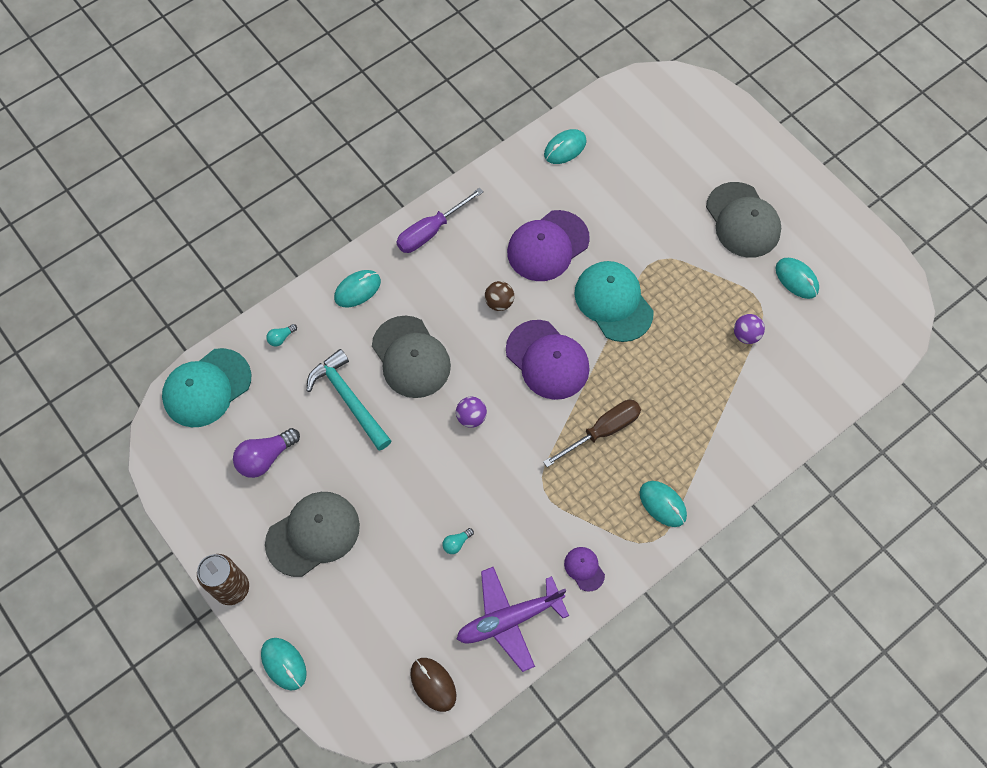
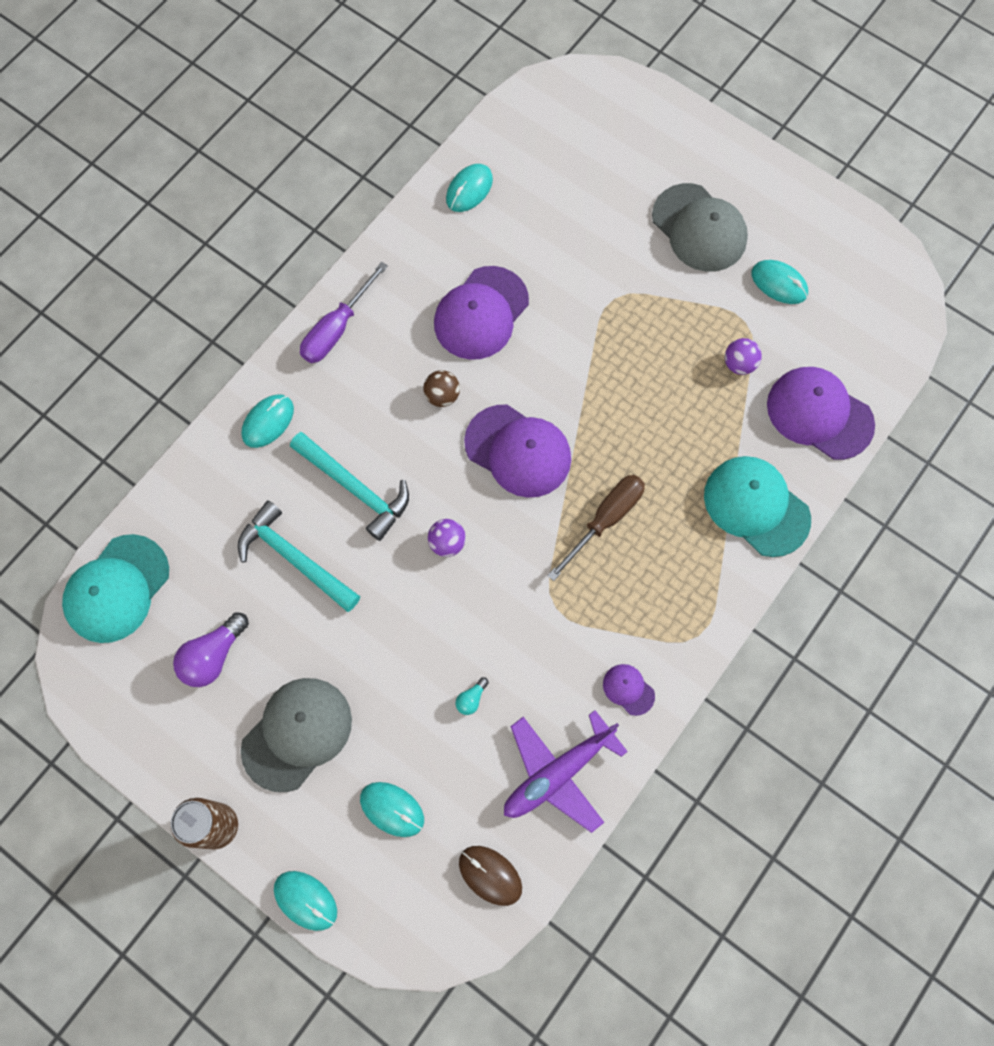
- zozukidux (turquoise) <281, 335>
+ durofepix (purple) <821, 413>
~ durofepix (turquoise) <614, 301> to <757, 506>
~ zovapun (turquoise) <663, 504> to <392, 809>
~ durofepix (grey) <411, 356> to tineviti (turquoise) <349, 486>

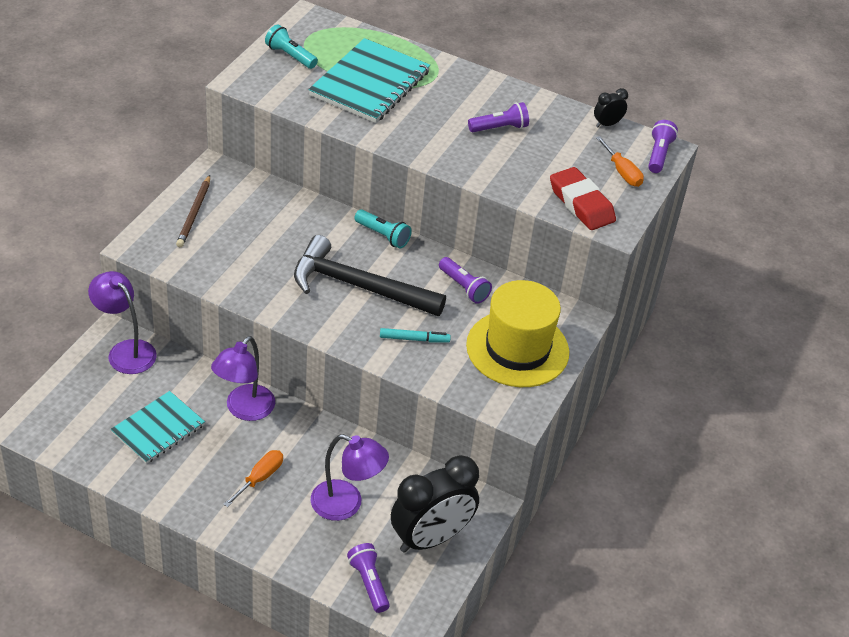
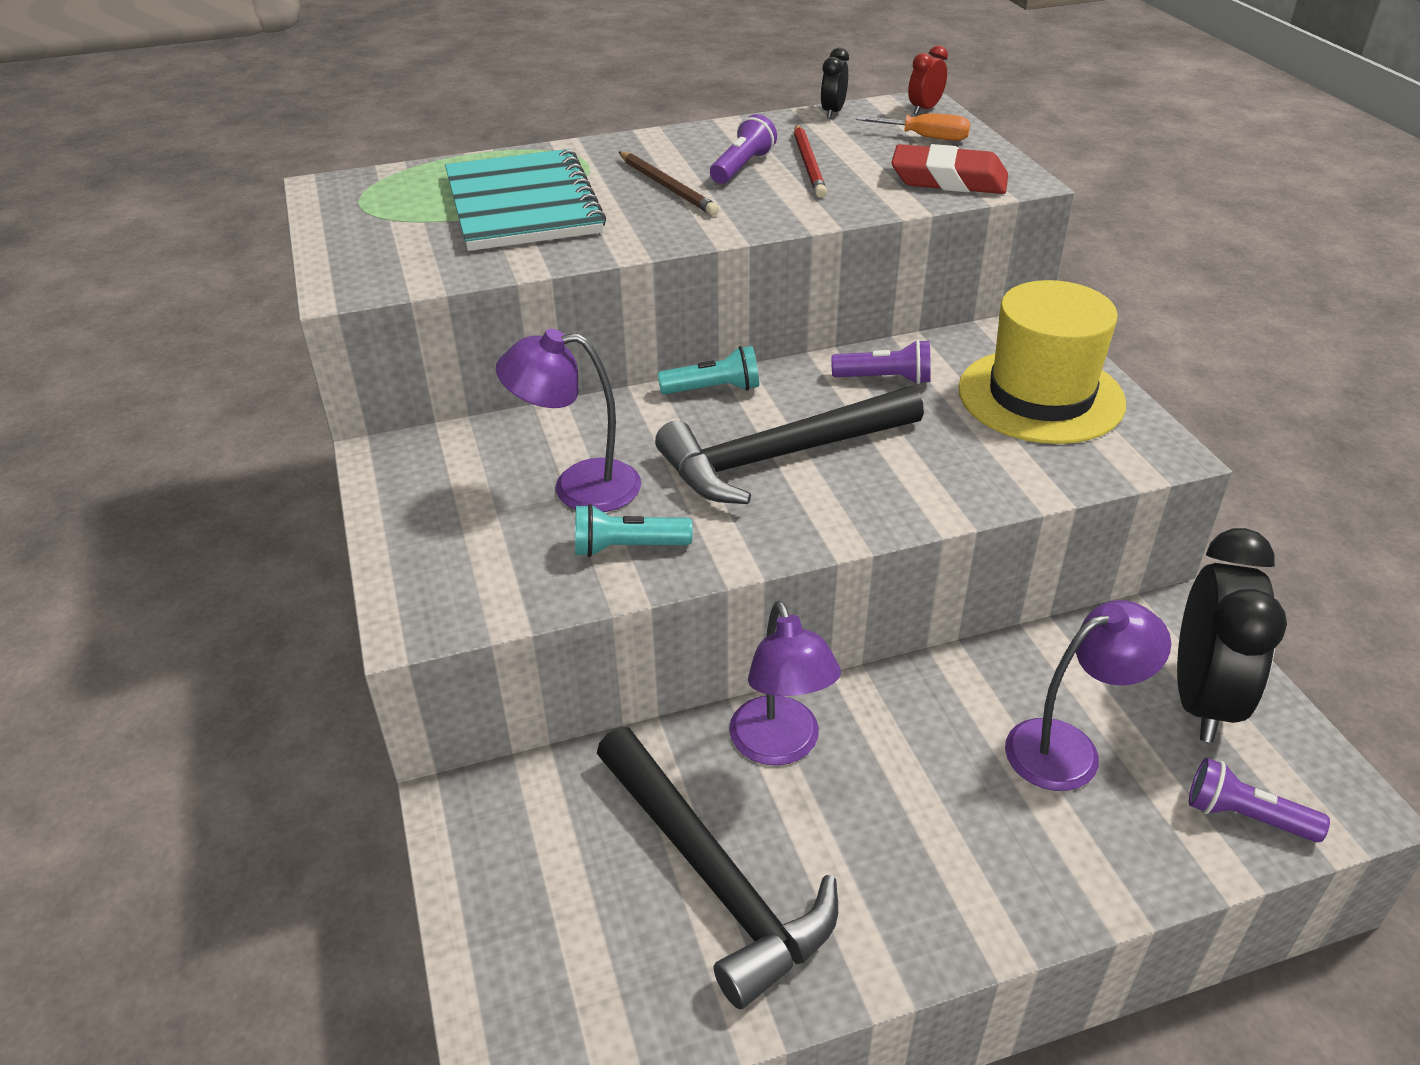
- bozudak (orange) <253, 478>
- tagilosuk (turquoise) <415, 335>
+ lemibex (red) <810, 161>
~ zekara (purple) <122, 322> to <568, 420>
~ lemibex (brown) <193, 211> to <669, 183>
~ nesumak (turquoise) <291, 47> to <634, 530>
~ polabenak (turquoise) <158, 427> to tineviti (black) <717, 868>
~ nesumak (purple) <663, 146> to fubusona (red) <928, 80>

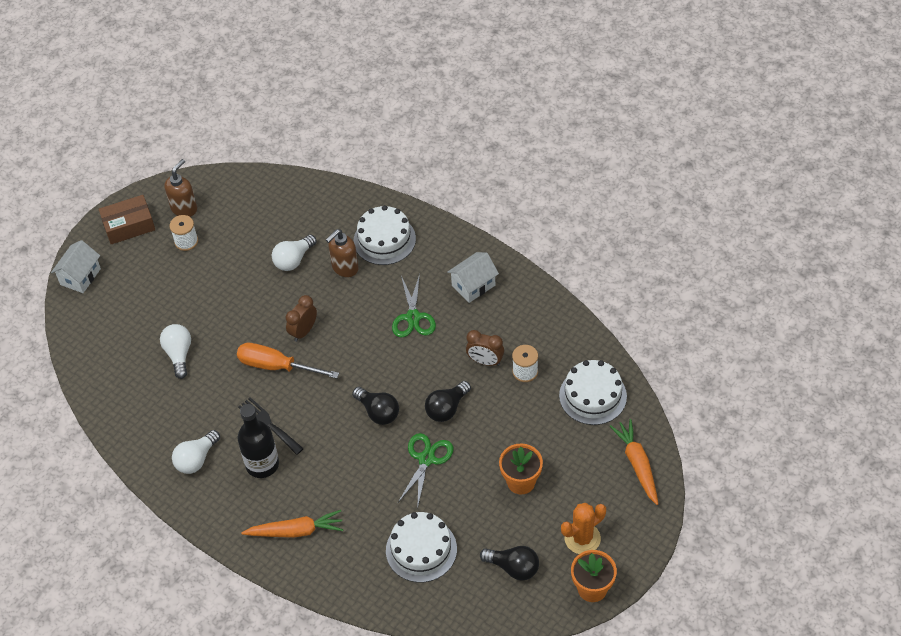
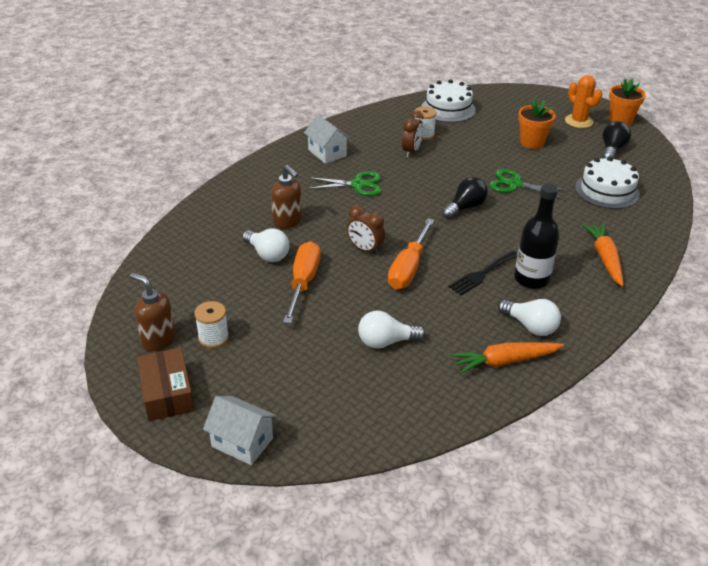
- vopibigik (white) <385, 235>
- zozukidux (black) <448, 401>
+ bozudak (orange) <302, 282>
~ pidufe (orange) <634, 462> to <507, 358>

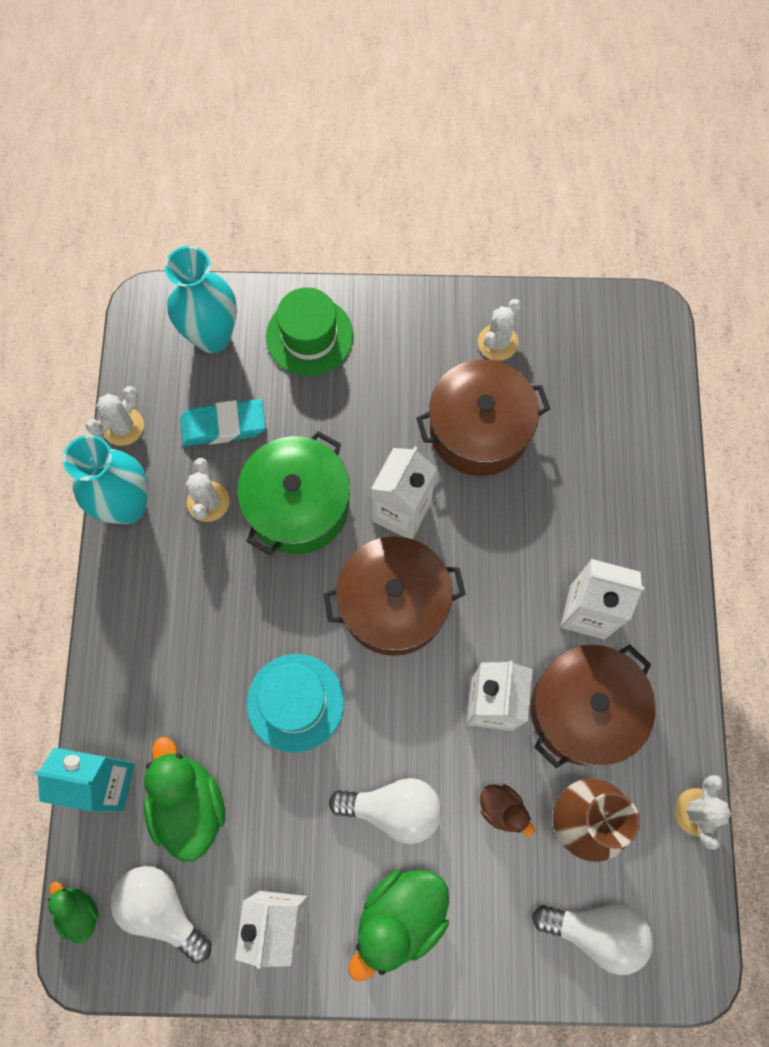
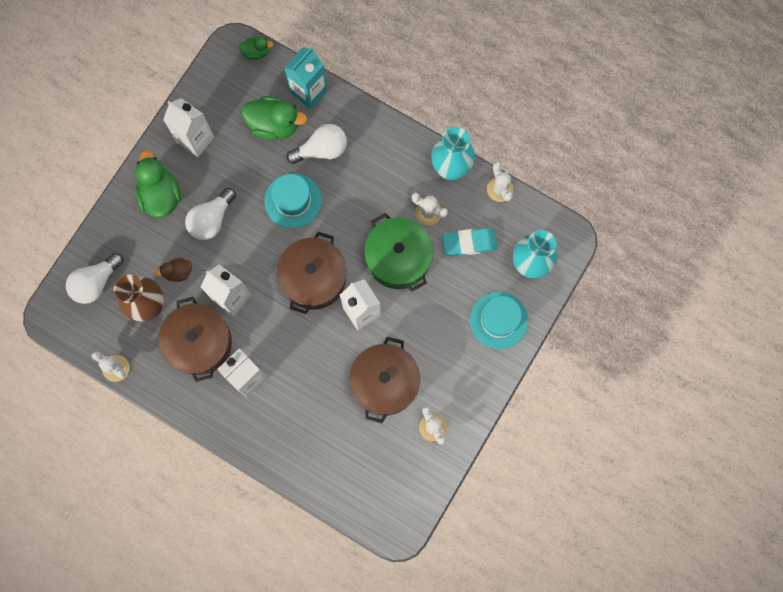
~ zozukidux (white) <161, 914> to <316, 144>
~ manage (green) <309, 331> to manage (turquoise) <499, 320>
~ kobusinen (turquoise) <223, 422> = <470, 242> 60 degrees clockwise

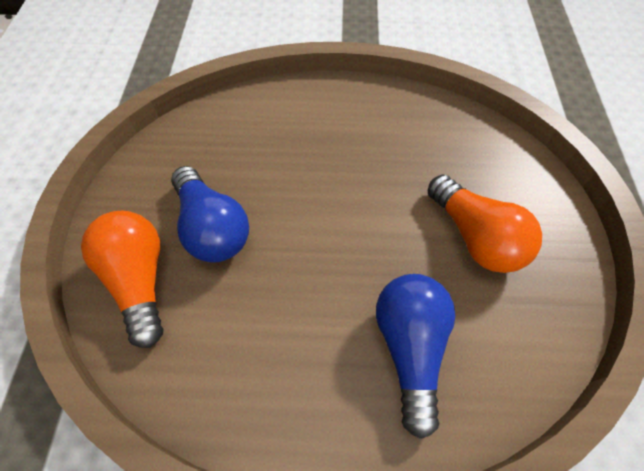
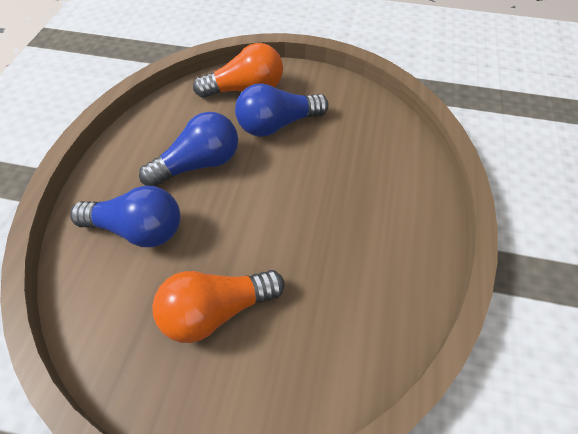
+ zozukidux (blue) <188, 149>

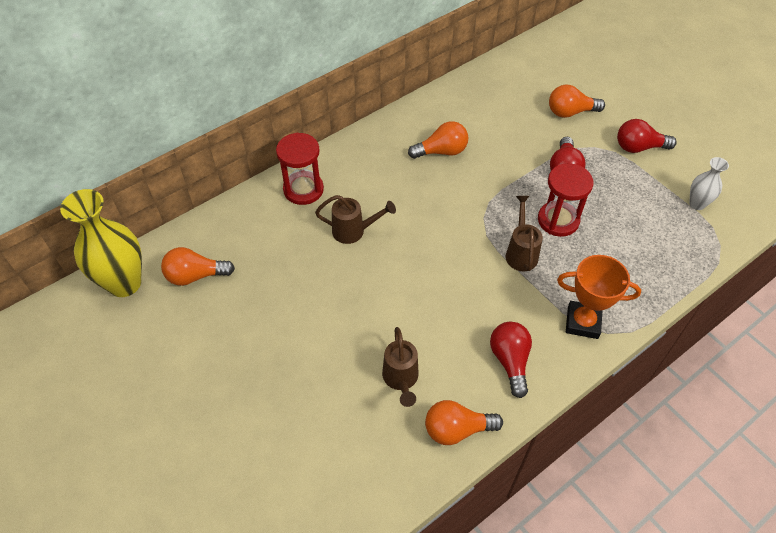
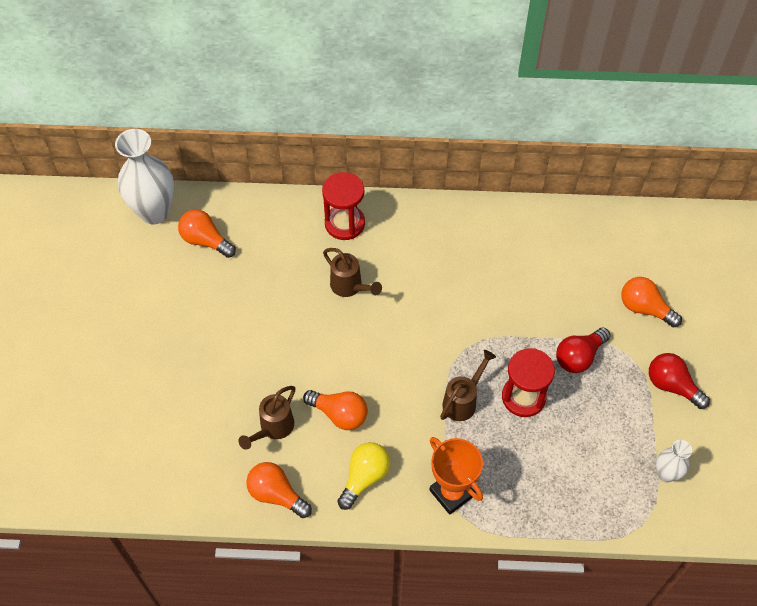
~ zozukidux (orange) <438, 140> to <335, 410>
~ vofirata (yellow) <101, 243> to vofirata (white) <144, 176>
~ zozukidux (red) <511, 360> to zozukidux (yellow) <363, 476>

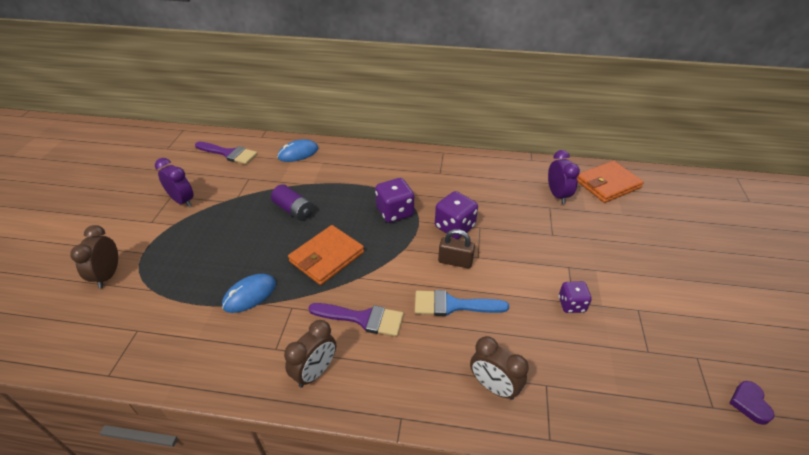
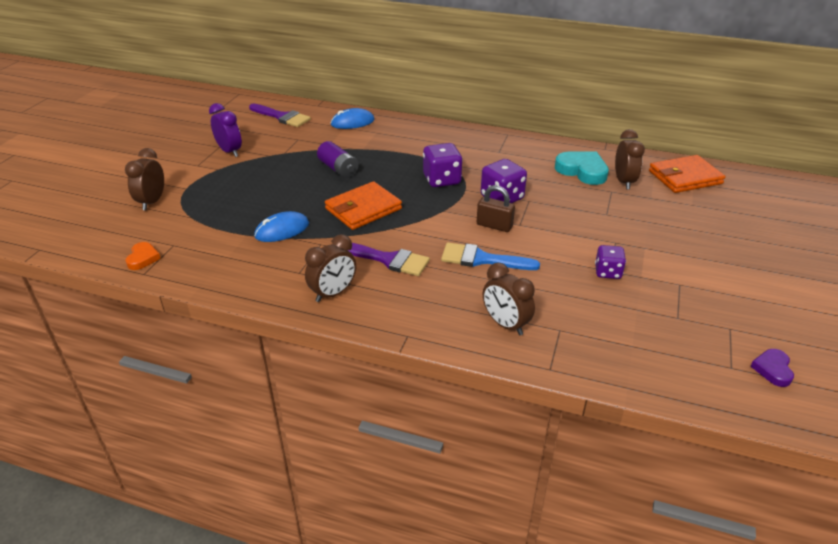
+ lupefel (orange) <143, 256>
+ lupefel (turquoise) <582, 168>
~ fubusona (purple) <564, 177> to fubusona (brown) <630, 159>

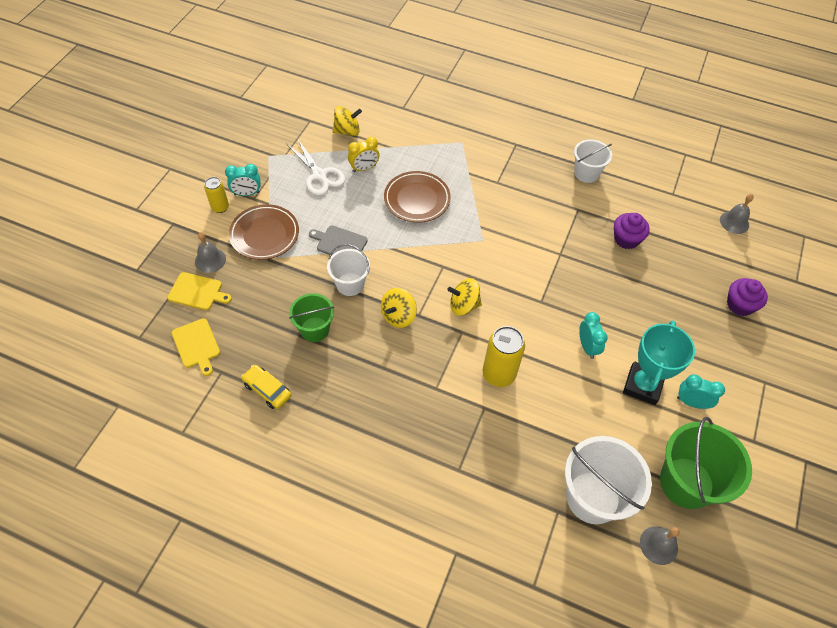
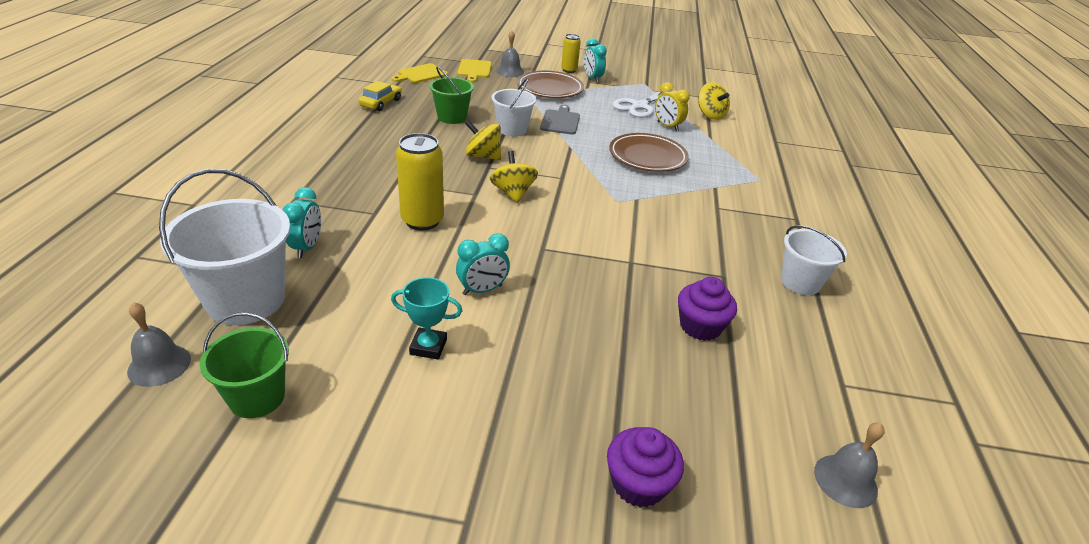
~ fubusona (turquoise) <701, 391> to <301, 222>
~ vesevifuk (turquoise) <659, 362> = <426, 318> x0.57
~ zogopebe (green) <706, 463> = <244, 365> x0.61

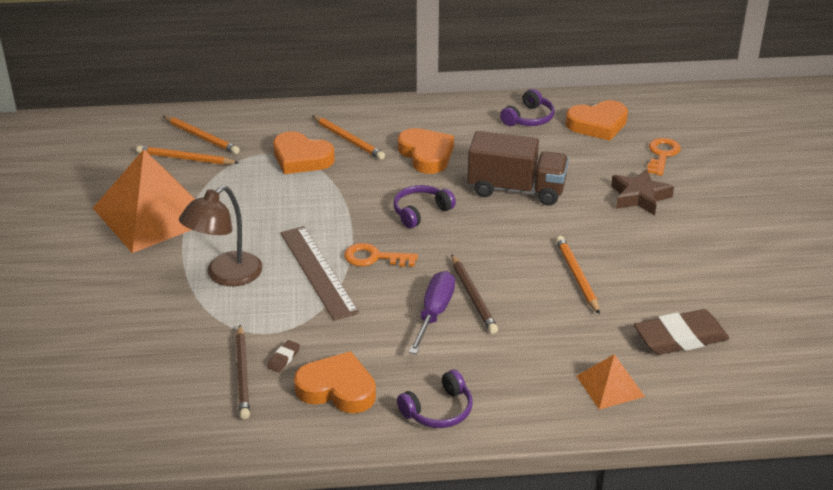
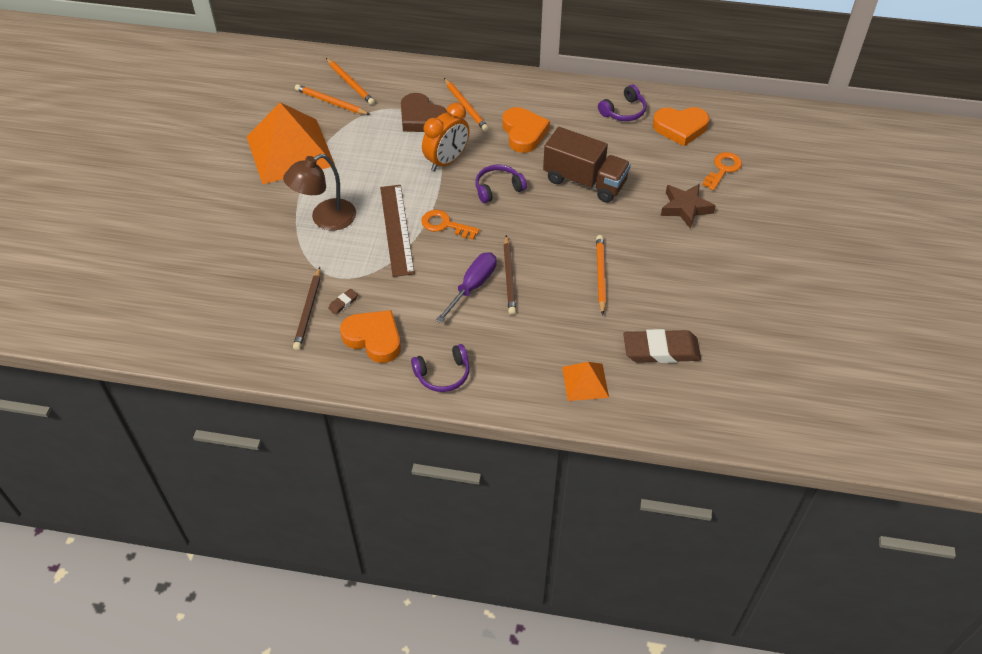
+ fubusona (orange) <446, 136>
~ lupefel (orange) <304, 152> to lupefel (brown) <424, 112>

